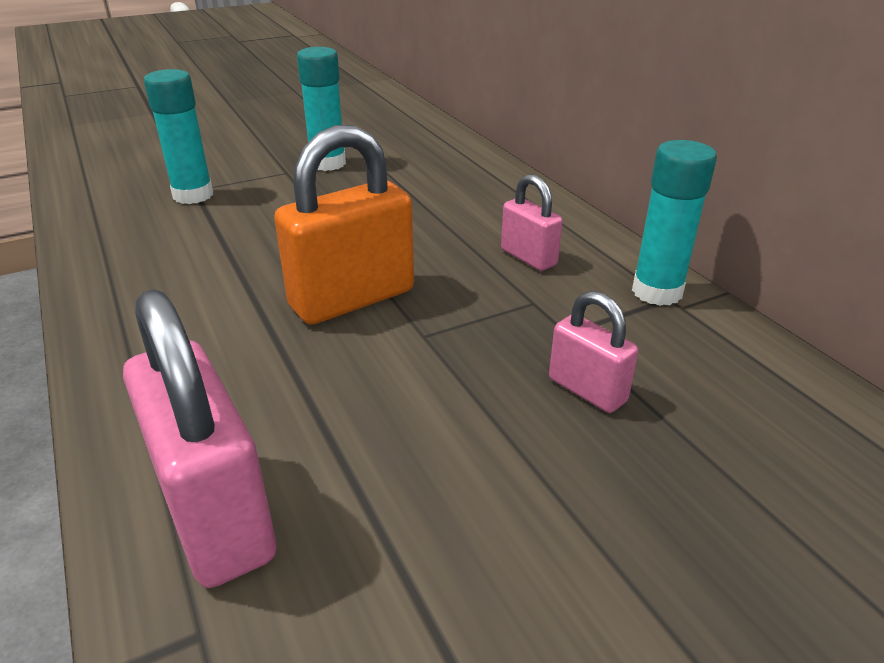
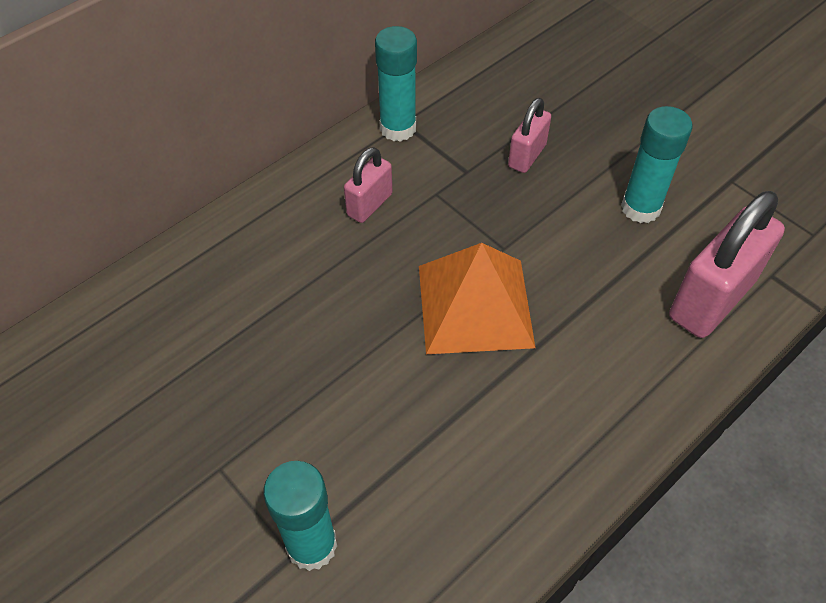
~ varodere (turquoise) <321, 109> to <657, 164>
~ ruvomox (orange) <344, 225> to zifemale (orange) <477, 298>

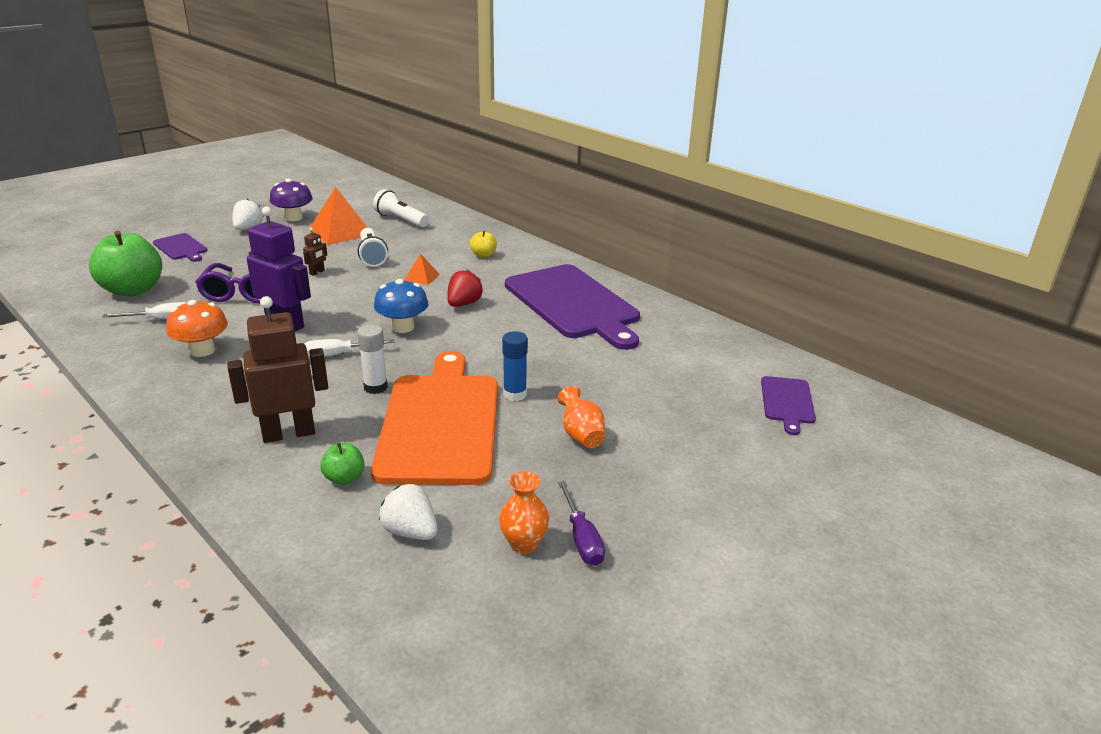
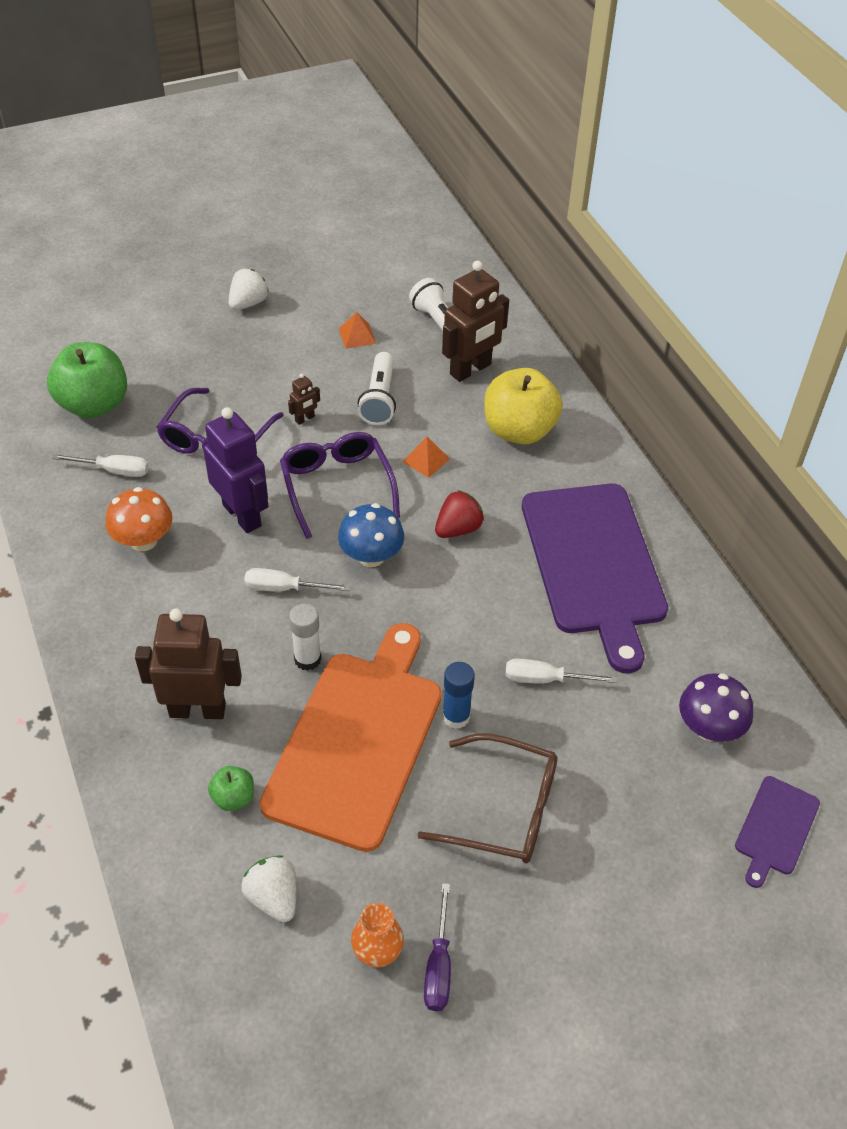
- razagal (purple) <180, 247>
+ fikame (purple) <340, 485>
+ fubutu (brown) <475, 321>
+ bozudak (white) <561, 671>
~ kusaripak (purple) <291, 199> to <716, 707>
~ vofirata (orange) <581, 417> to fikame (brown) <488, 798>
~ zifemale (orange) <338, 216> = <357, 330> x0.50
~ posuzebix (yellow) <483, 244> = <524, 406> x2.16

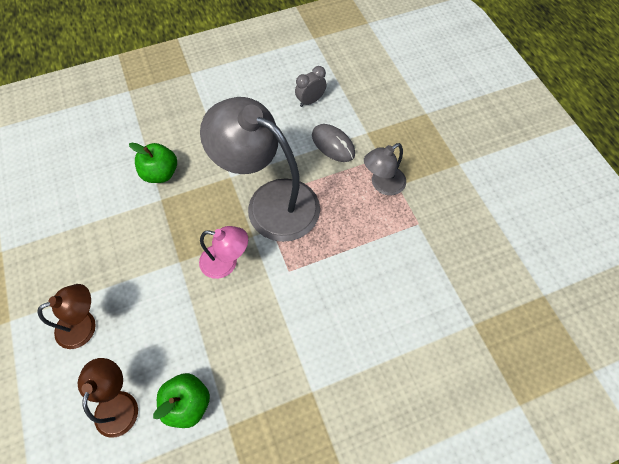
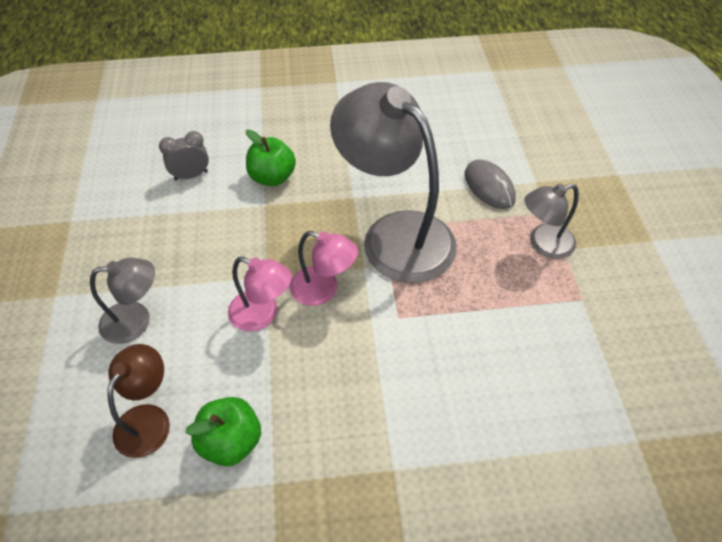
+ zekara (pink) <260, 294>
~ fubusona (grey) <311, 86> to <184, 155>
~ zekara (brown) <66, 316> to zekara (grey) <122, 301>

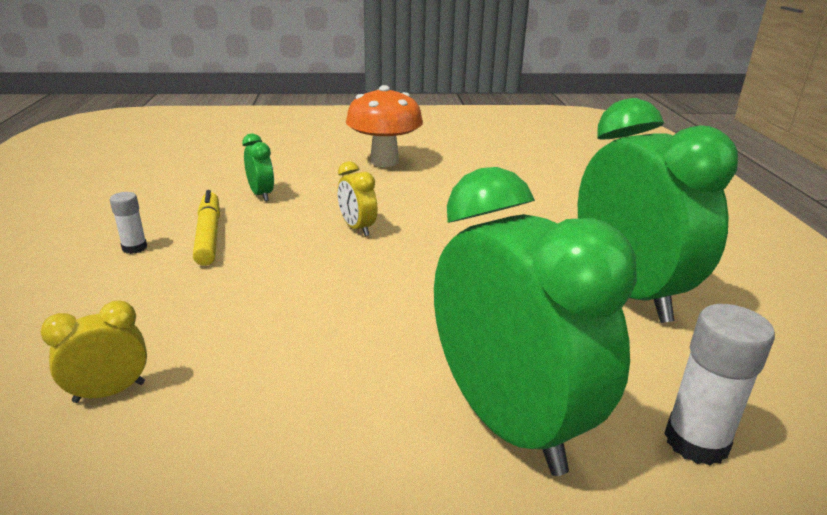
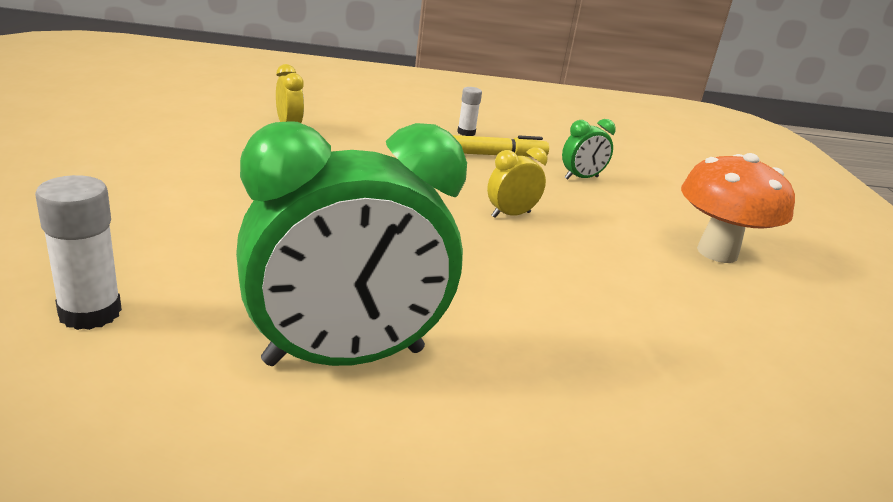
- fubusona (green) <535, 321>

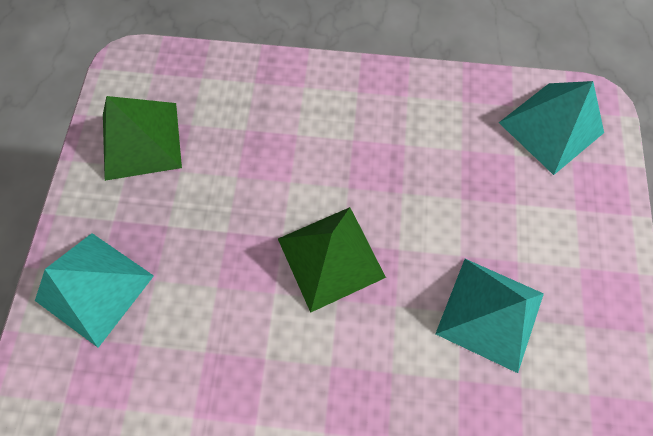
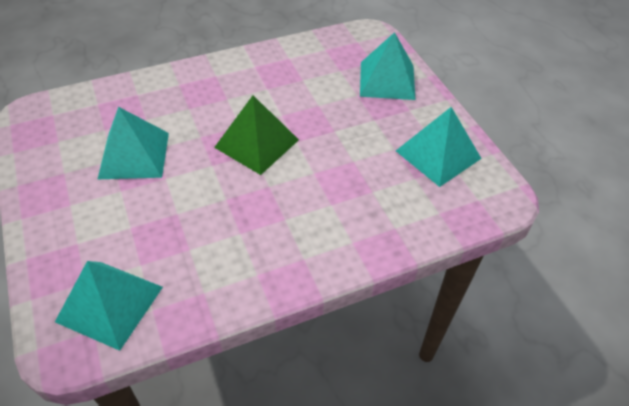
~ zifemale (green) <142, 138> to zifemale (turquoise) <439, 147>

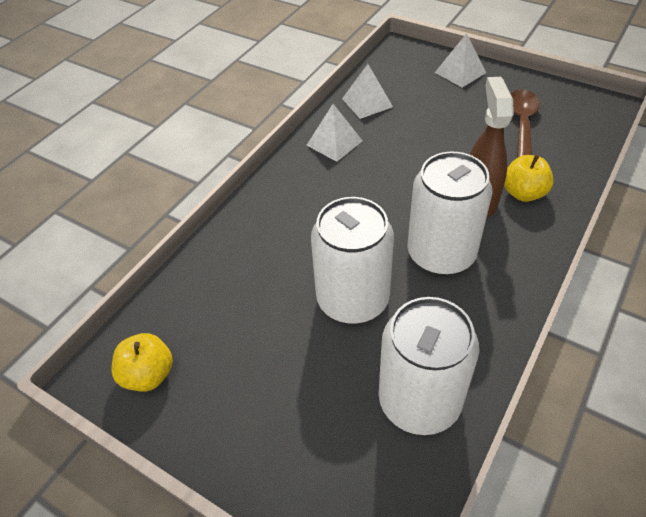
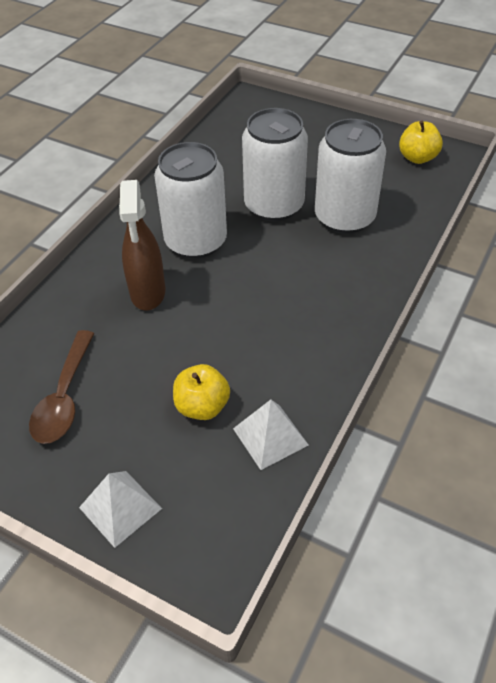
- zifemale (white) <335, 133>
~ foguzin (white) <429, 366> to <350, 176>
~ posuzebix (yellow) <529, 178> to <201, 392>

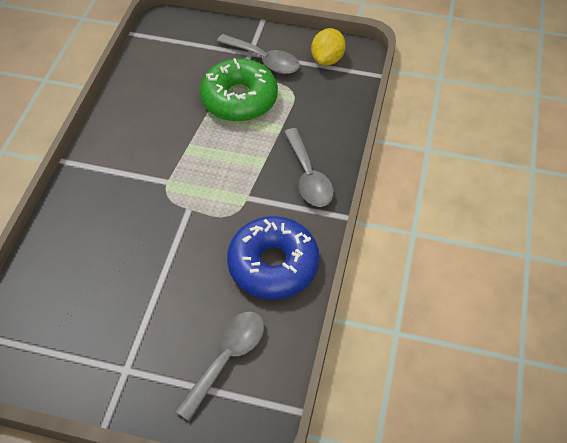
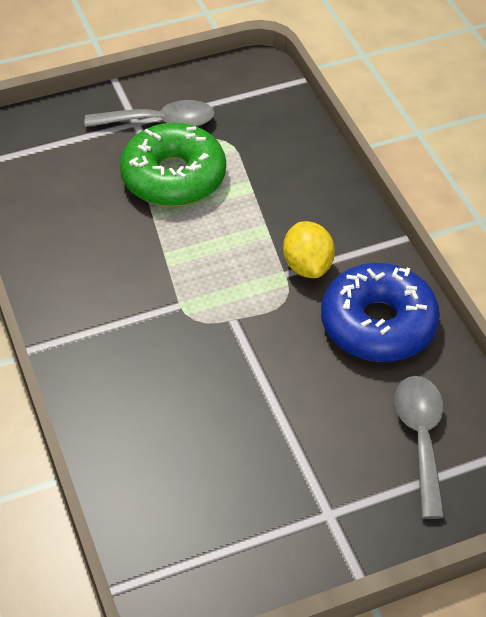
- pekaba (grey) <309, 167>
~ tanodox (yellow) <328, 47> to <309, 249>

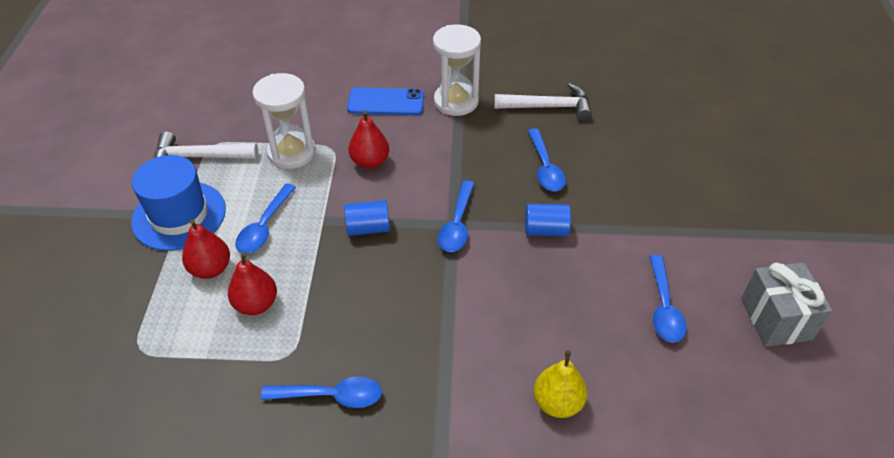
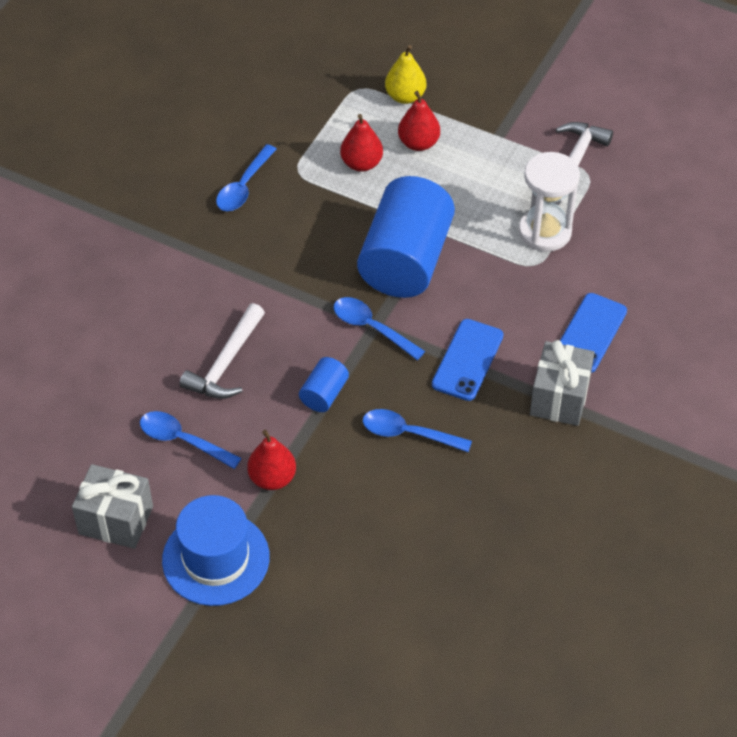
- pekaba (blue) <265, 218>
+ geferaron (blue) <468, 360>
~ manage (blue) <178, 203> to <216, 550>
~ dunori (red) <368, 139> to <271, 460>
~ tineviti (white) <543, 102> to <222, 351>
~ dunori (yellow) <560, 384> to <405, 74>
~ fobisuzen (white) <457, 70> to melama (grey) <562, 383>
~ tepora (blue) <367, 218> = <406, 237> x2.30

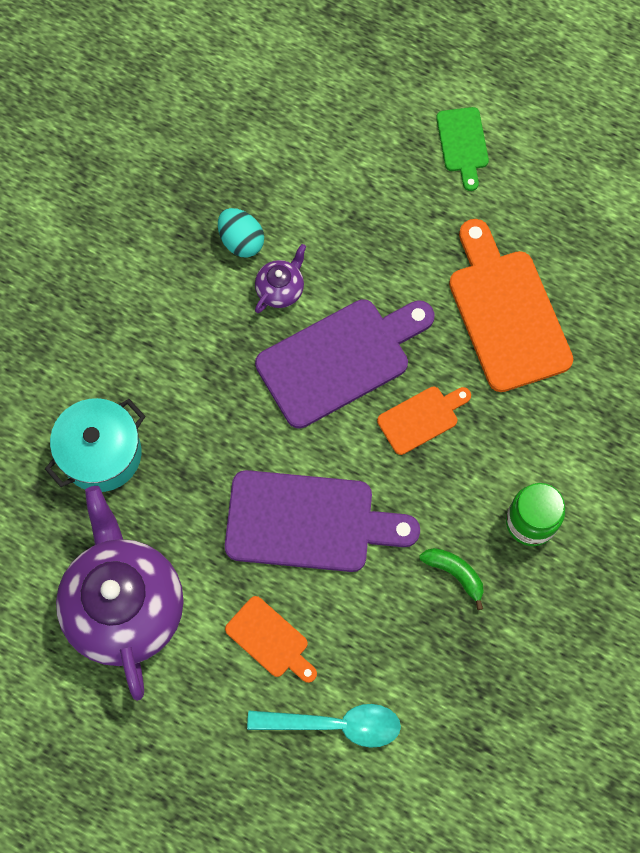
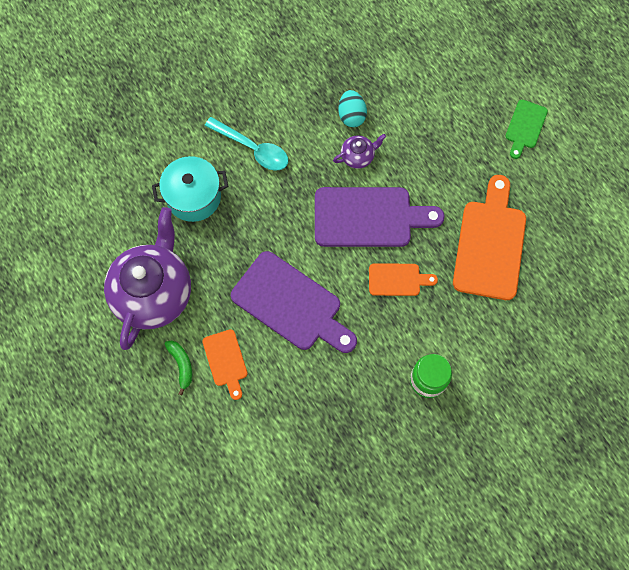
~ pekaba (turquoise) <324, 726> to <246, 143>
~ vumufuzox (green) <451, 579> to <178, 367>

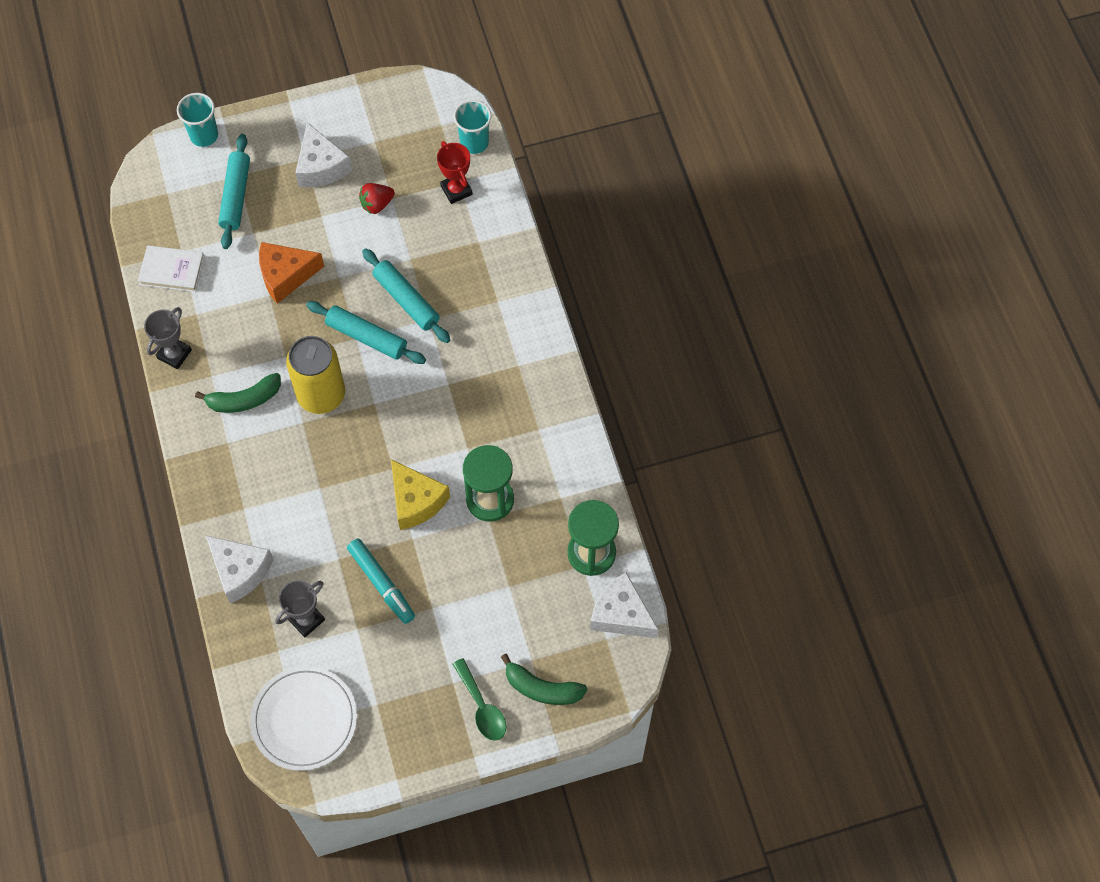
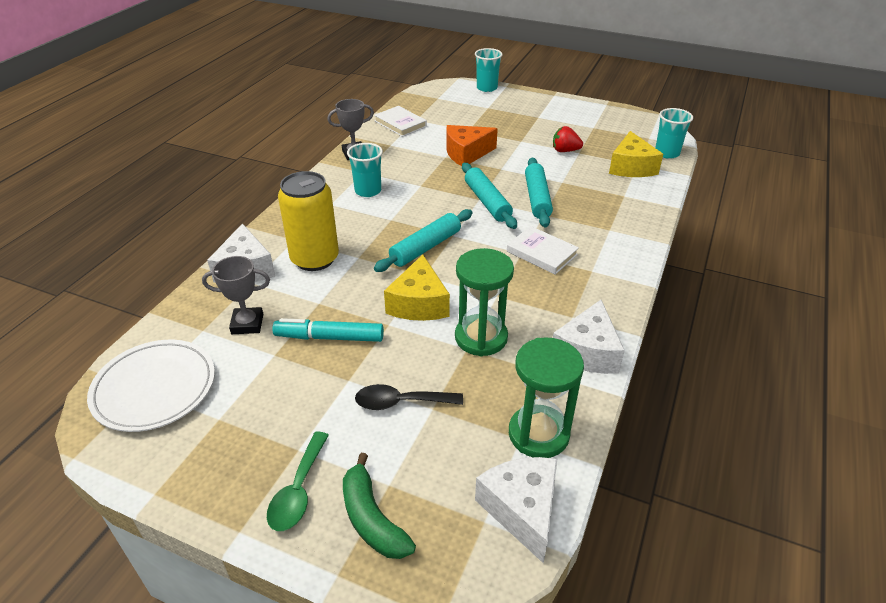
+ pekaba (black) <409, 397>
+ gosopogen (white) <543, 250>
~ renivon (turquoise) <234, 191> to <423, 240>
~ foguzin (yellow) <315, 375> to <308, 221>
~ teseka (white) <323, 154> to <589, 337>
~ vumufuzox (green) <238, 393> to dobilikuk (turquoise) <365, 170>
~ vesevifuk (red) <455, 172> to teseka (yellow) <636, 154>
~ teseka (orange) <291, 272> = <472, 145> 45 degrees counterclockwise
~ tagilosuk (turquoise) <381, 581> = <328, 330> 90 degrees clockwise

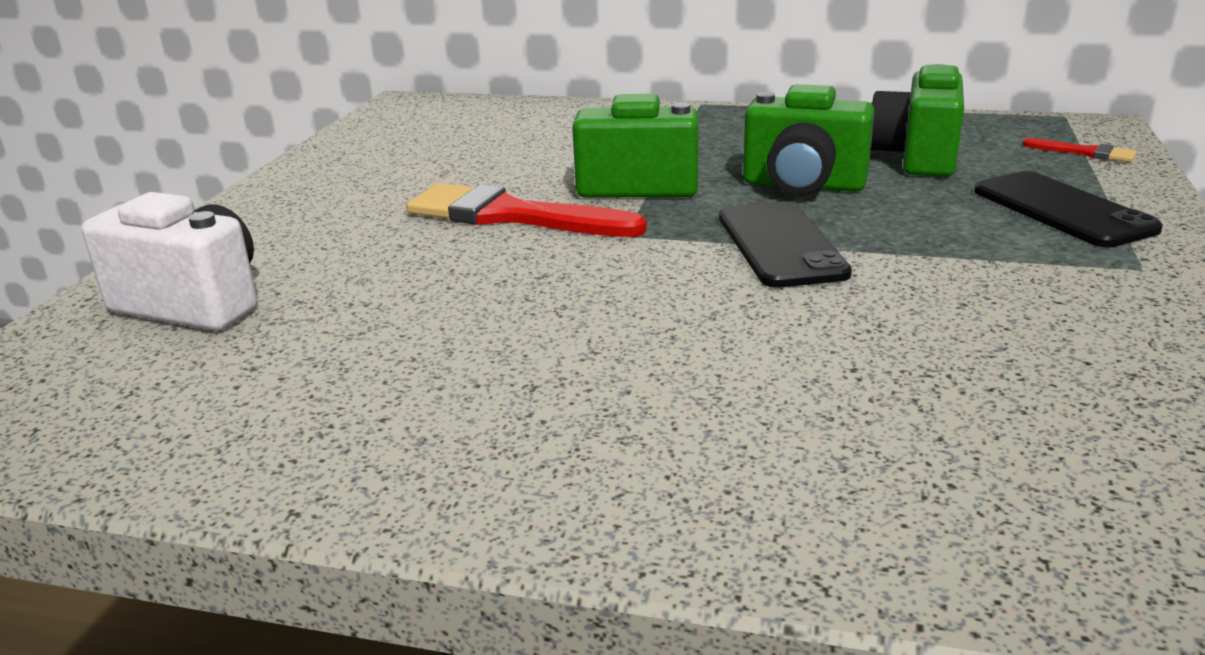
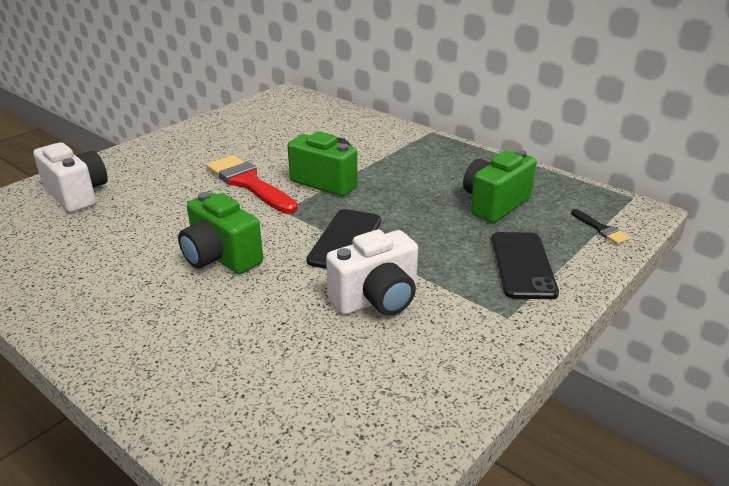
+ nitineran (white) <372, 273>
~ nitineran (green) <809, 139> to <220, 233>
~ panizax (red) <1079, 150> to panizax (black) <600, 226>

